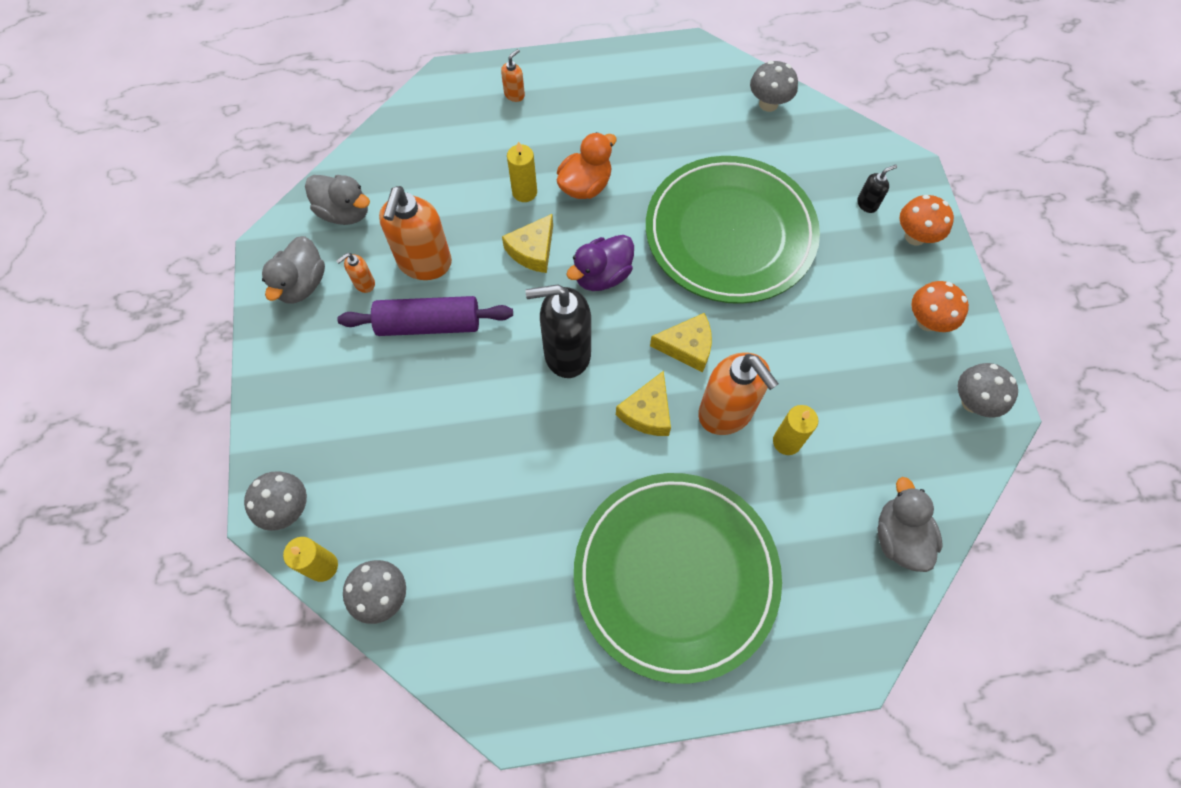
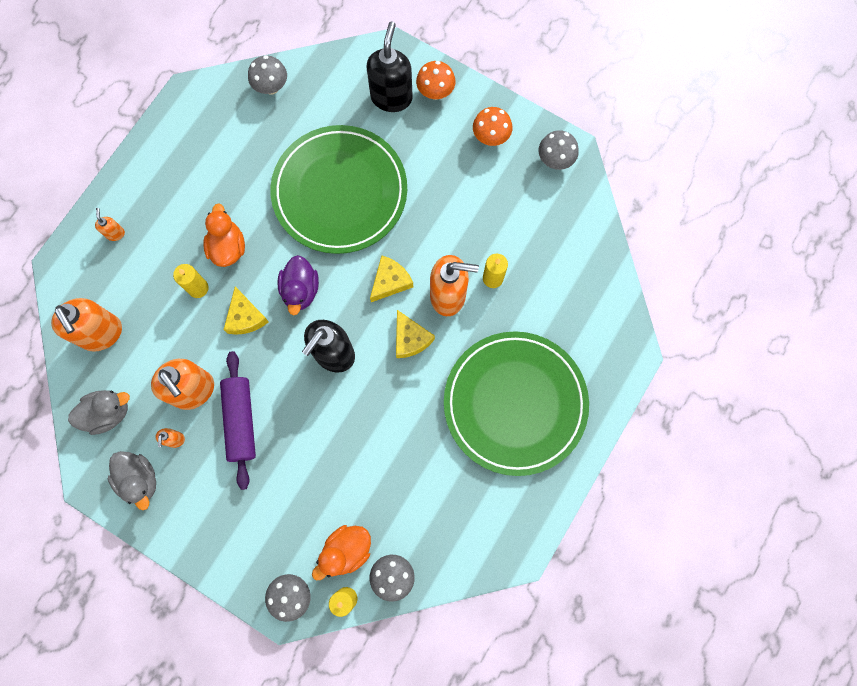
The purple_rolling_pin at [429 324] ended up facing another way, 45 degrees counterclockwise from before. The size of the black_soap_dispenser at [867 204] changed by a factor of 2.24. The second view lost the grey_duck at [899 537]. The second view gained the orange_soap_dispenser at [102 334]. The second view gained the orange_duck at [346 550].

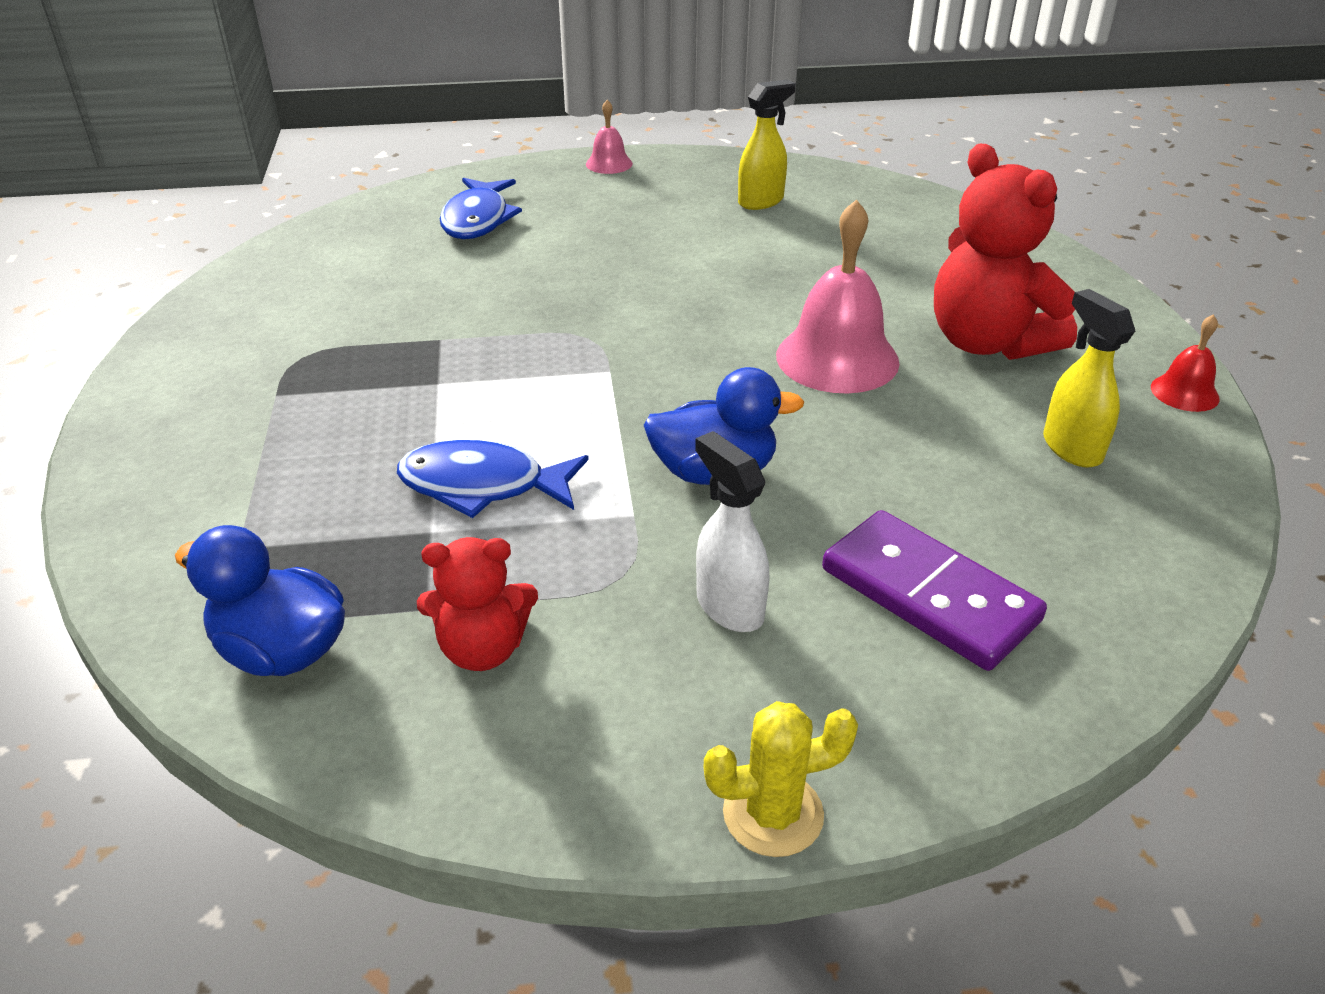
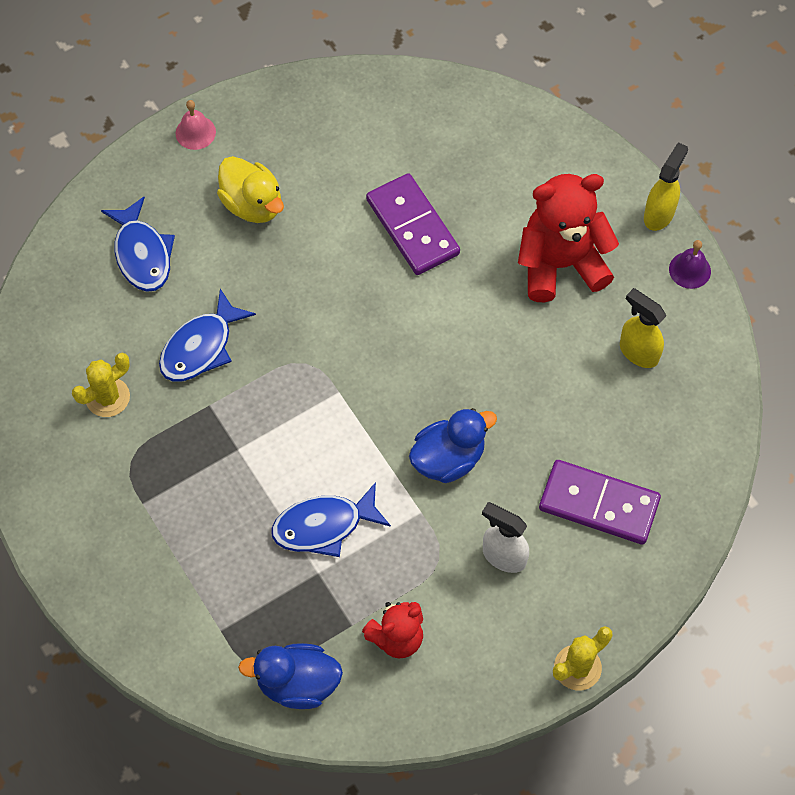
The yellow_spray_bottle ended up elsewhere, having gone from [761 201] to [659 214]. The second view lost the pink_bell at [837 358]. The red_teddy_bear at [987 342] ended up facing another way, 135 degrees clockwise from before. What was the red_bell at [1184 392] turned into the purple_bell at [689 270]. The second view gained the yellow_cactus at [107 397]. The second view gained the blue_fish at [201 347]. The second view gained the yellow_duck at [252 204]. The second view gained the purple_domino at [413 227].

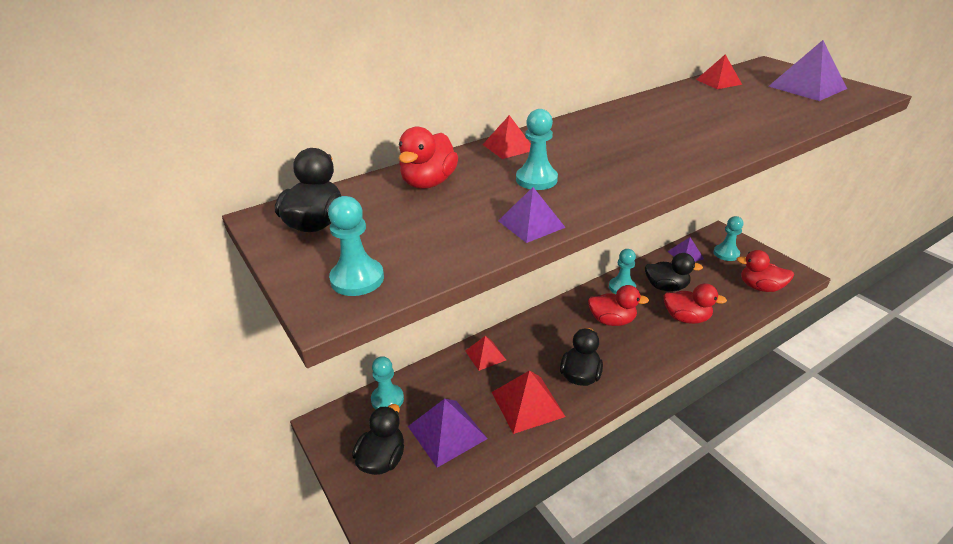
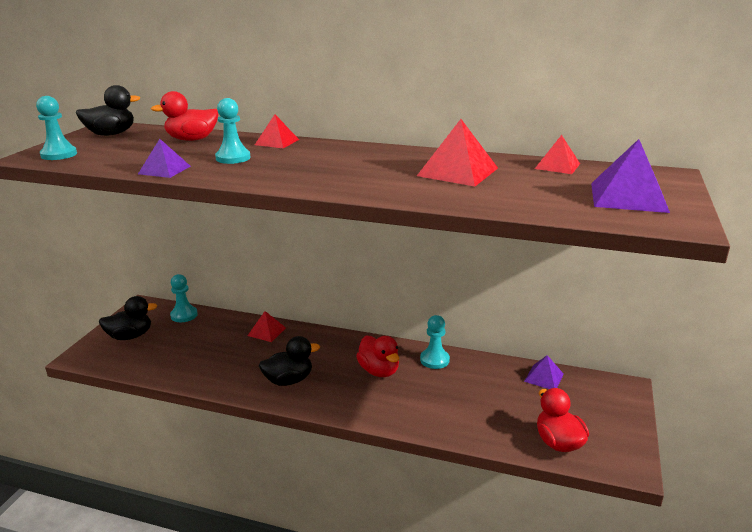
The second view lost the purple_pyramid at [447 432]. The red_pyramid ended up elsewhere, having gone from [527 404] to [457 172]. The second view lost the black_duck at [666 287]. The second view lost the red_duck at [686 318]. The second view lost the turquoise_pawn at [726 253].

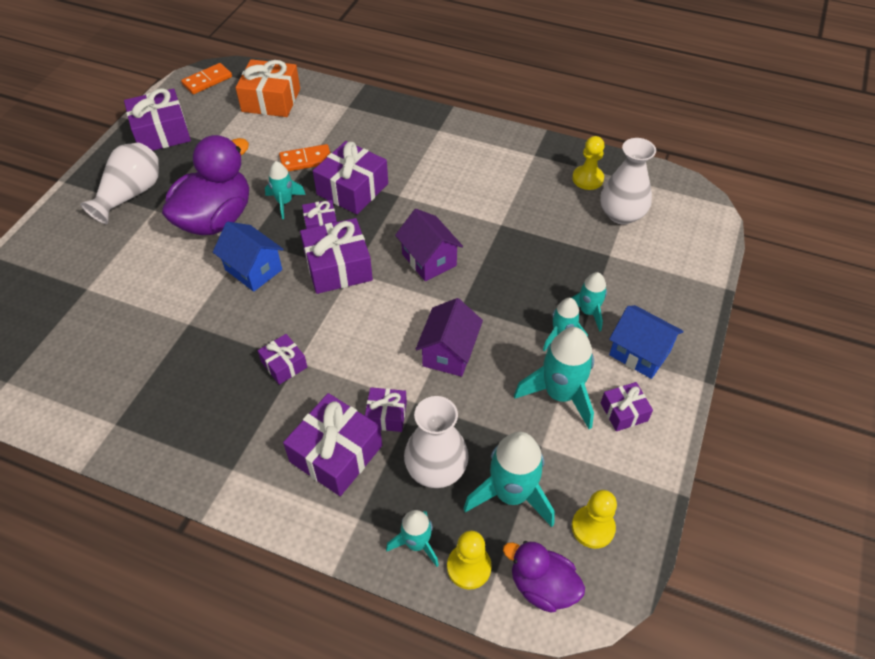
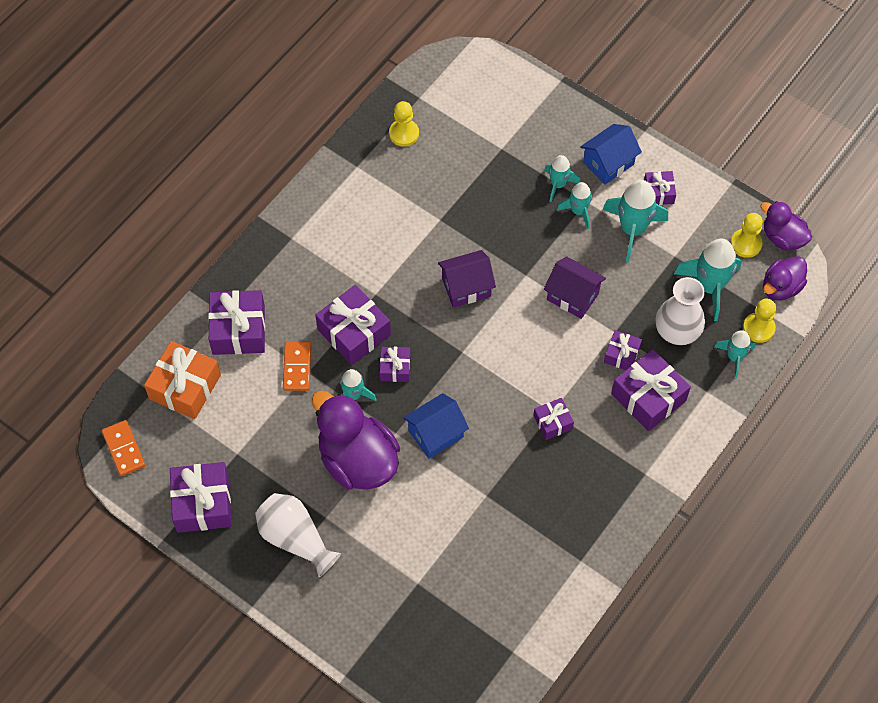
The purple_gift ended up elsewhere, having gone from [338 267] to [238 330]. The second view lost the white_vase at [621 214]. The second view gained the purple_duck at [782 238].

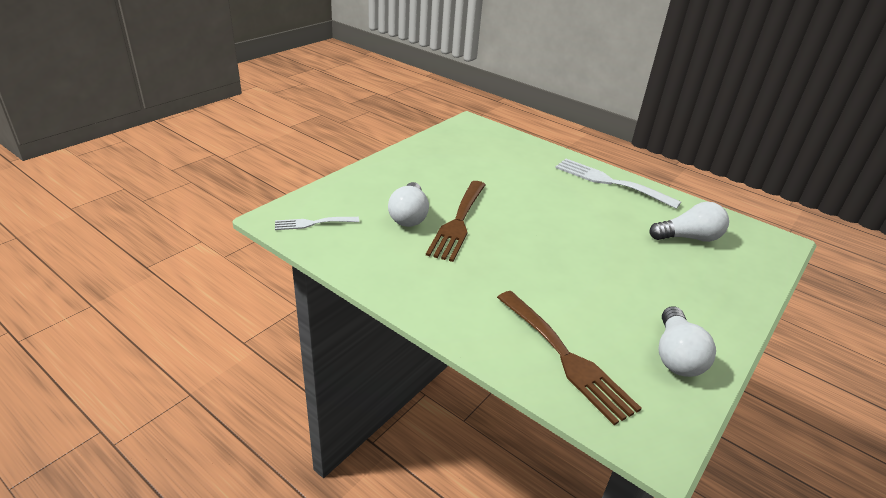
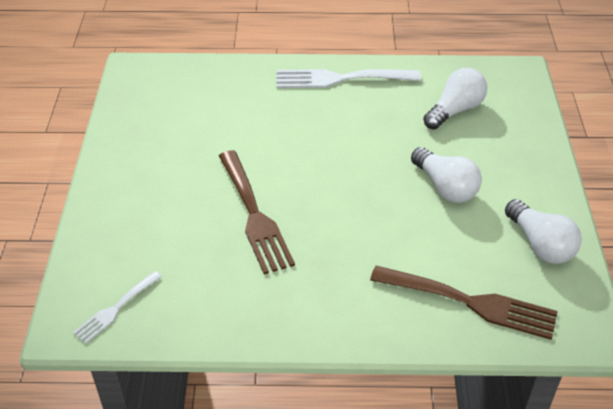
The white_light_bulb ended up elsewhere, having gone from [409 216] to [445 187].

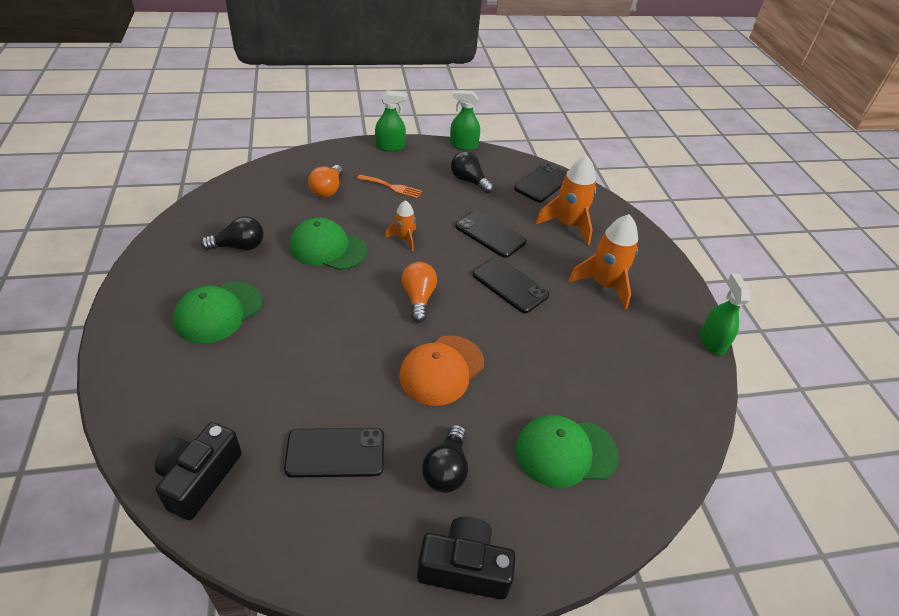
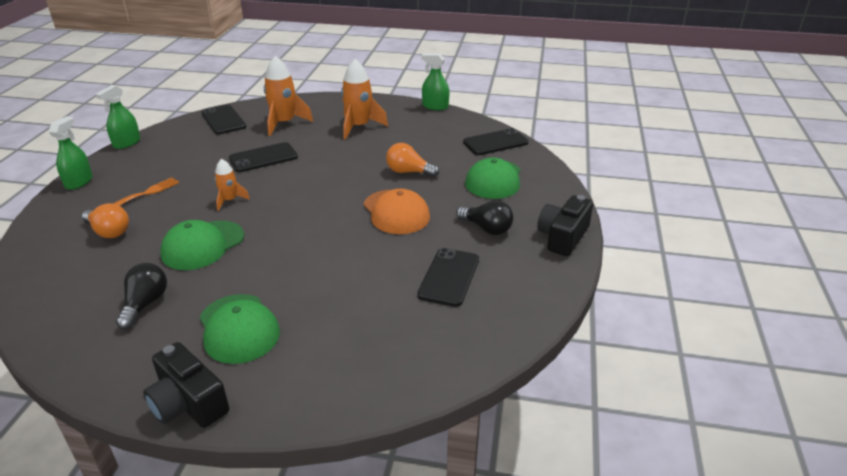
The black_camera ended up elsewhere, having gone from [199 478] to [188 403]. The orange_light_bulb ended up elsewhere, having gone from [418 298] to [409 172]. The second view lost the black_light_bulb at [469 181]. The black_phone ended up elsewhere, having gone from [510 285] to [495 142].

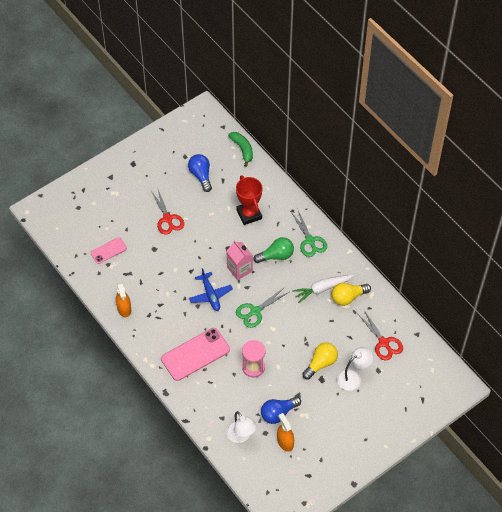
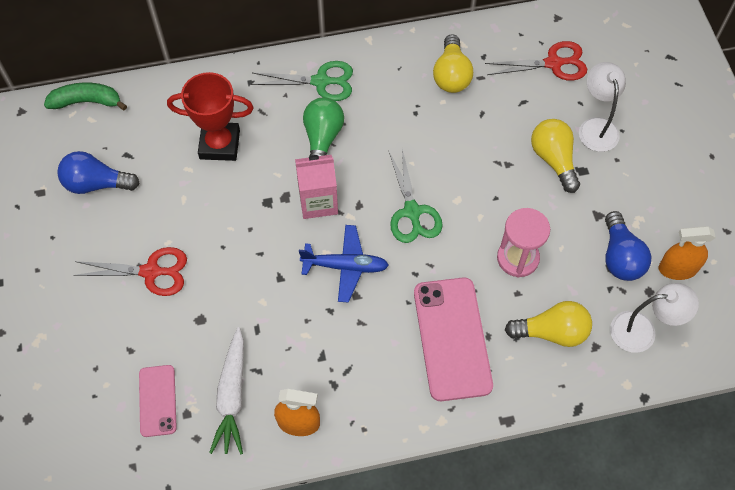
The white_carrot ended up elsewhere, having gone from [322 289] to [232 396]. The second view gained the yellow_light_bulb at [552 332].

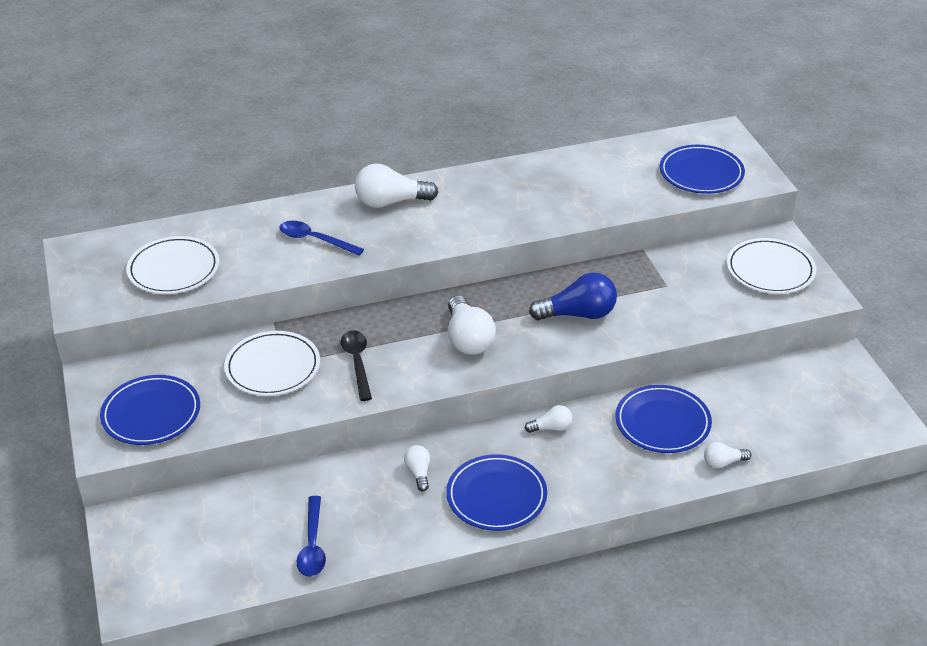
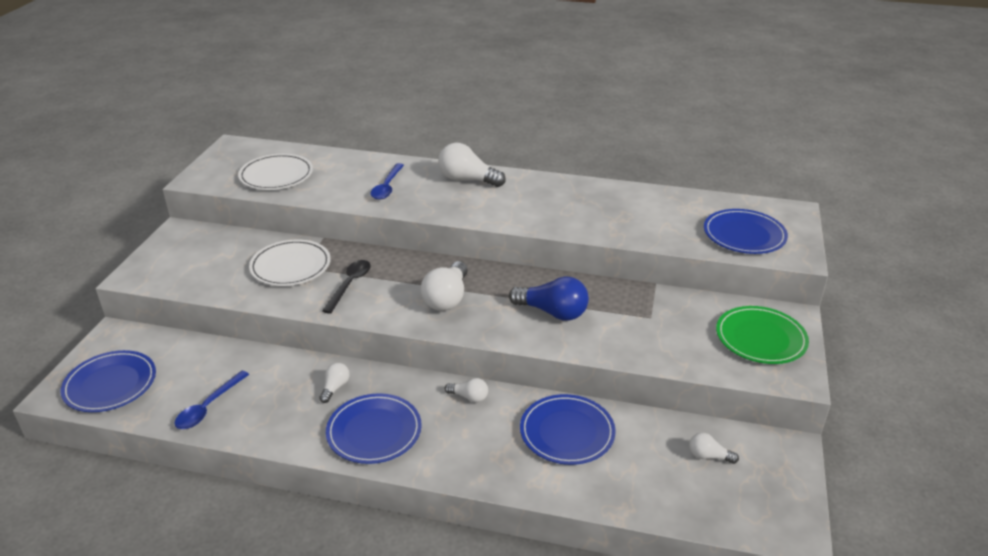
The blue_plate ended up elsewhere, having gone from [151 413] to [110 384]. The blue_spoon at [315 240] ended up facing another way, 135 degrees counterclockwise from before. The white_light_bulb ended up elsewhere, having gone from [723 462] to [708 456]. What was the white_plate at [770 270] turned into the green_plate at [760 338].

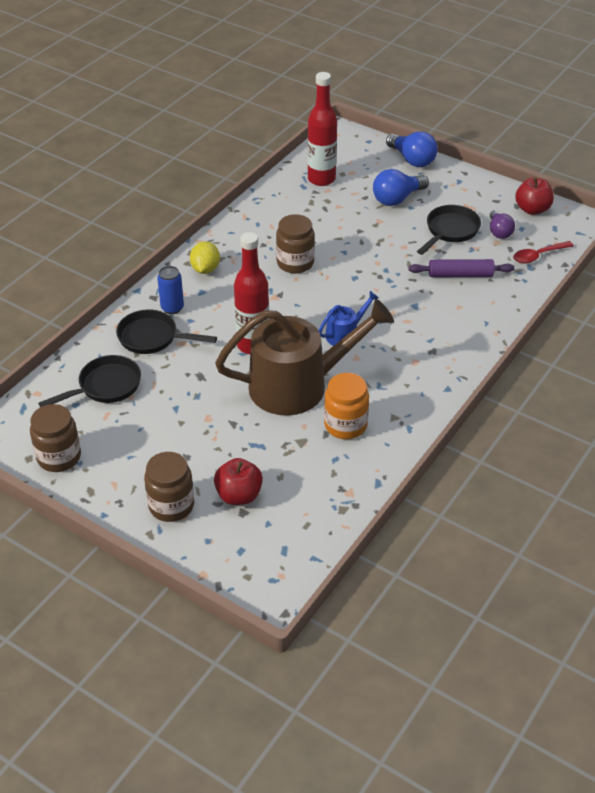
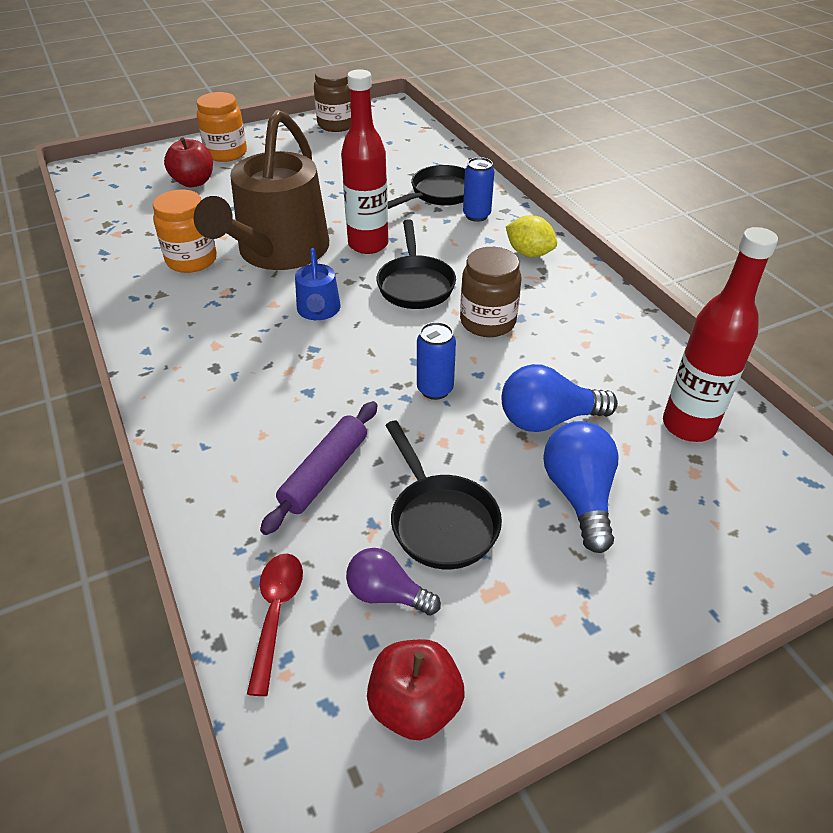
The black_pan ended up elsewhere, having gone from [105 386] to [415 284]. What was the brown_jar at [171 505] turned into the orange_jar at [226 153]. The blue_light_bulb ended up elsewhere, having gone from [412 160] to [548 419]. The second view gained the blue_can at [435 389].

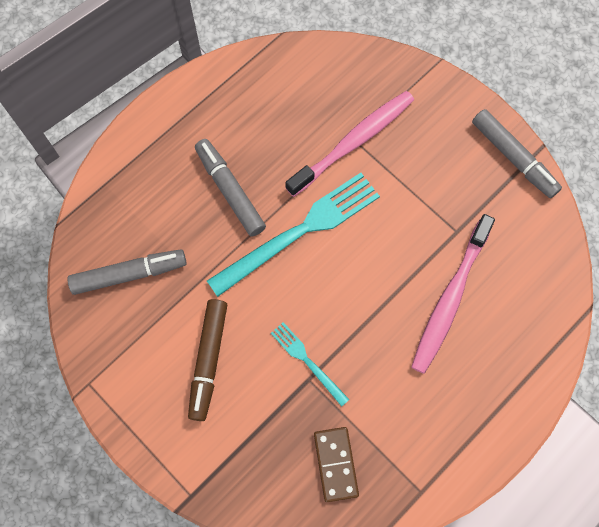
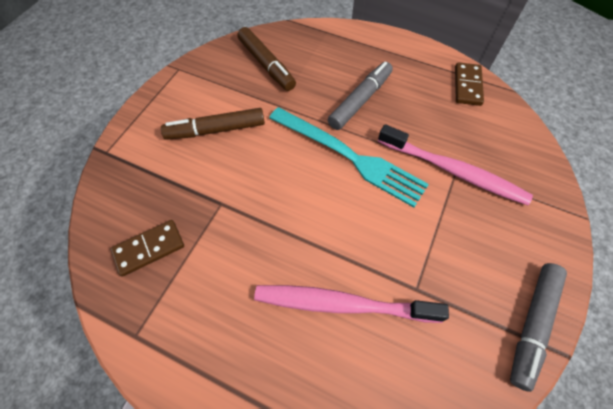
What was the grey_marker at [129 274] turned into the brown_marker at [266 65]. The second view lost the turquoise_fork at [307 361]. The second view gained the brown_domino at [467 86].

